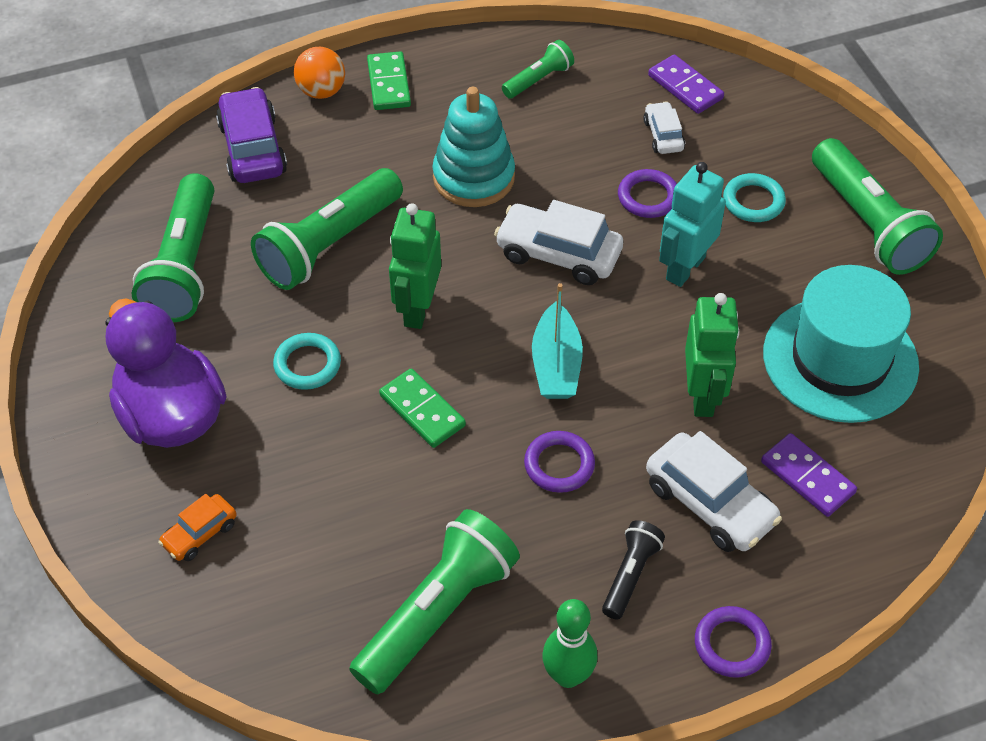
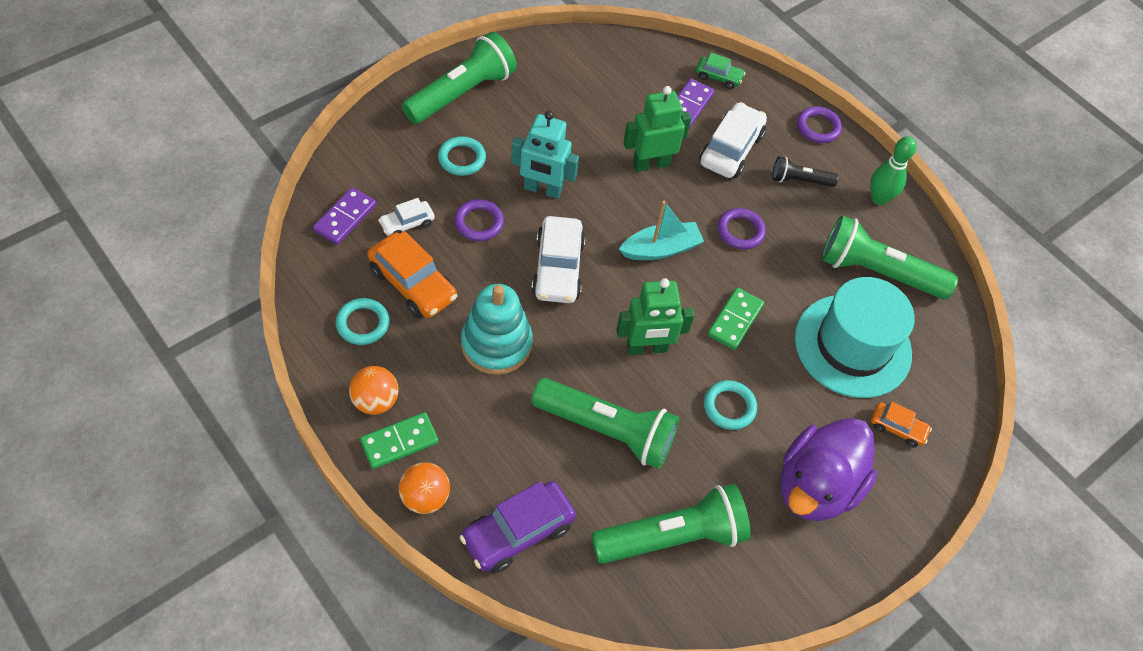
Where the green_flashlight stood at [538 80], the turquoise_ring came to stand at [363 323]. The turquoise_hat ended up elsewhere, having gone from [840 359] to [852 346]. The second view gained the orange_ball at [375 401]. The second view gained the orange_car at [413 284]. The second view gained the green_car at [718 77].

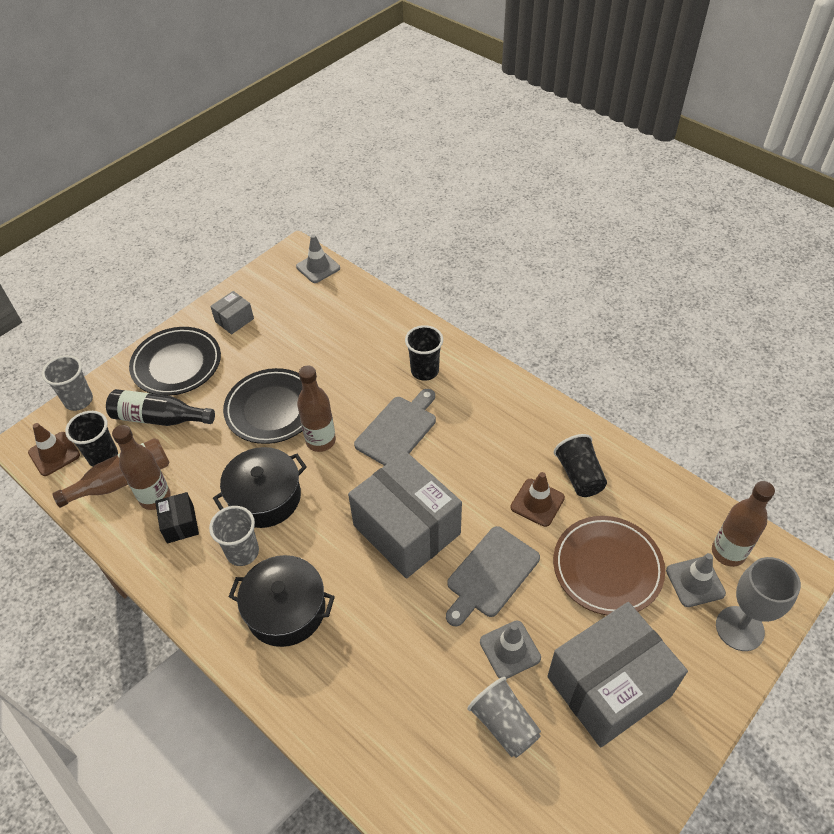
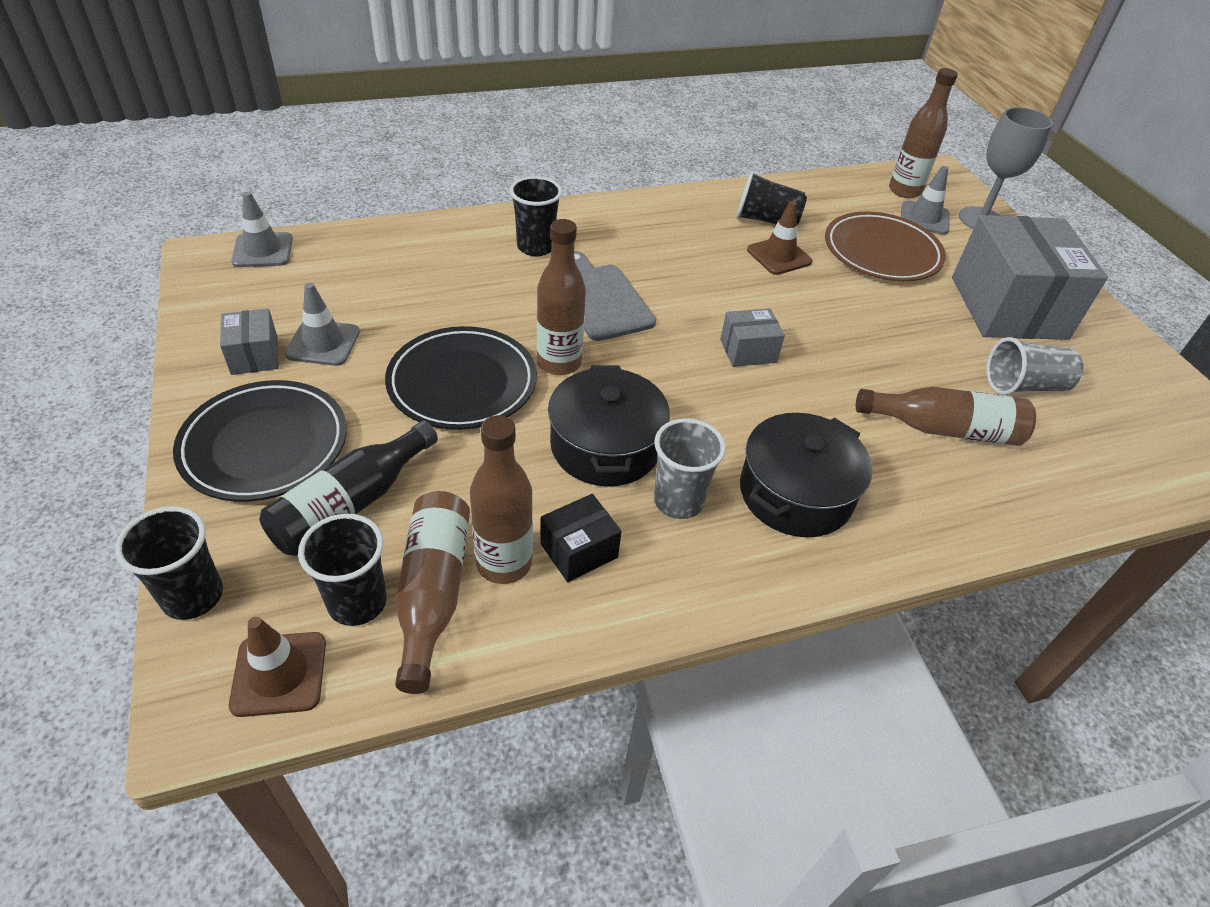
What was the grey_cup at [79 400] turned into the black_cup at [193 596]. The black_box at [180 524] ended up facing another way, 45 degrees counterclockwise from before. The size of the grey_box at [406 529] changed by a factor of 0.44. The second view lost the grey_cutting_board at [490 574]. The grey_traffic_cone ended up elsewhere, having gone from [510 650] to [323 343]. The second view gained the brown_bottle at [944 429].

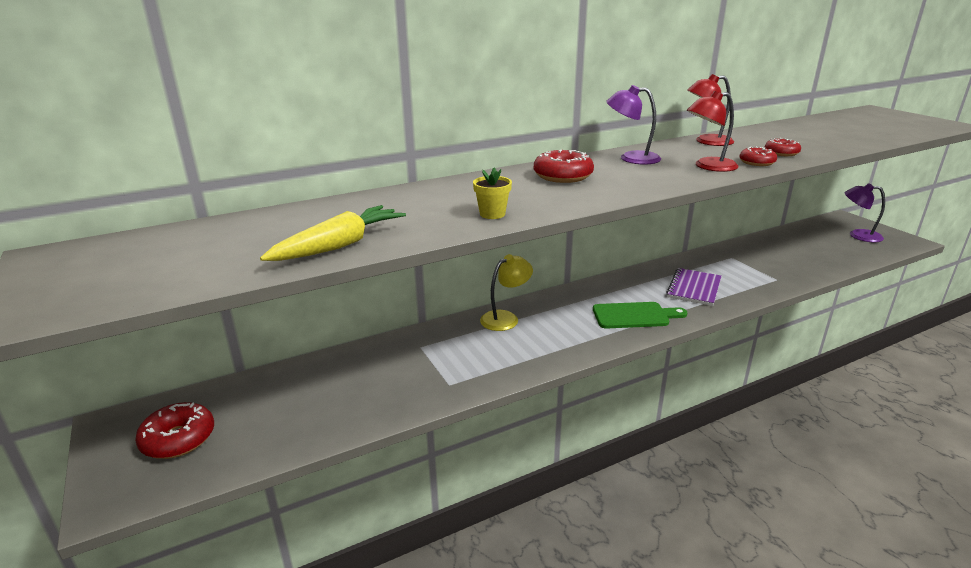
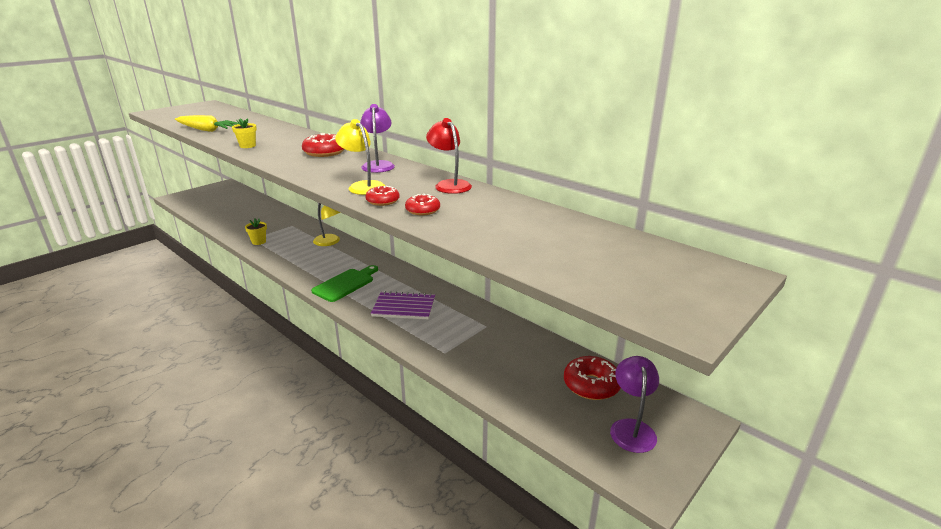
The red_donut ended up elsewhere, having gone from [178 439] to [591 385]. The green_cutting_board at [634 316] ended up facing another way, 120 degrees counterclockwise from before. What was the red_lamp at [708 166] turned into the yellow_lamp at [363 186]. The second view gained the yellow_flower_pot at [259 242].

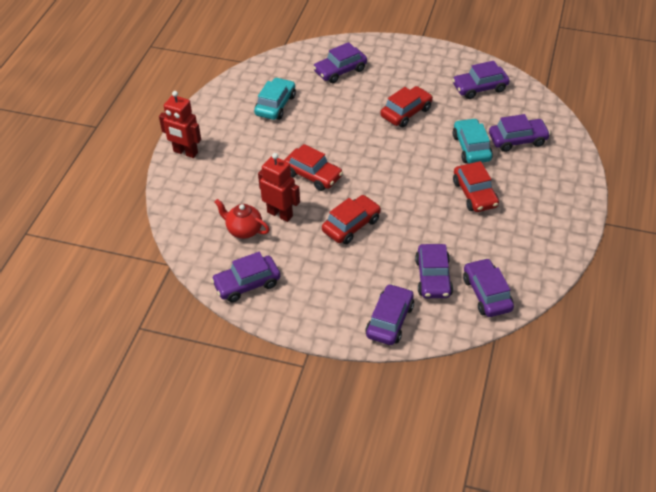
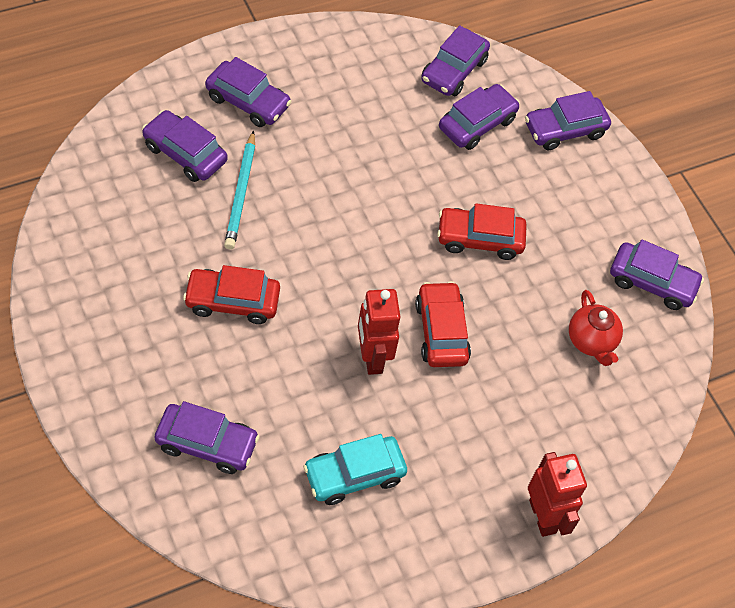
The red_robot ended up elsewhere, having gone from [280 214] to [372 357]. The purple_car ended up elsewhere, having gone from [479 88] to [248 101]. Where the turquoise_car stood at [471 148], the turquoise_pencil came to stand at [241 193]. The second view lost the red_car at [475 194].

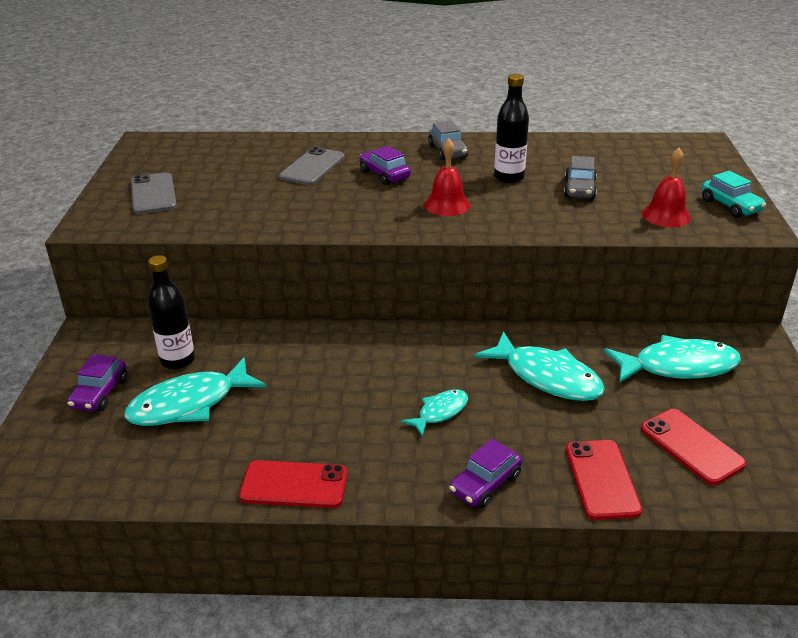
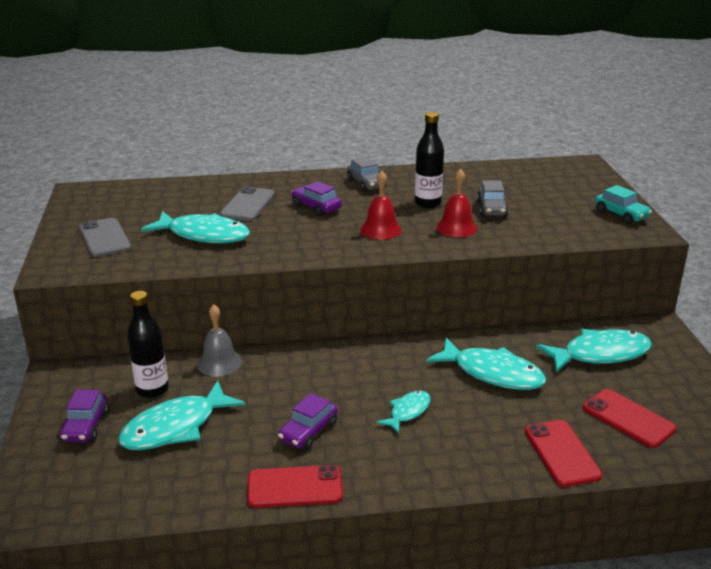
The purple_car ended up elsewhere, having gone from [485 484] to [308 432]. The red_bell ended up elsewhere, having gone from [666 215] to [456 227]. The second view gained the turquoise_fish at [204 235]. The second view gained the grey_bell at [219 363].

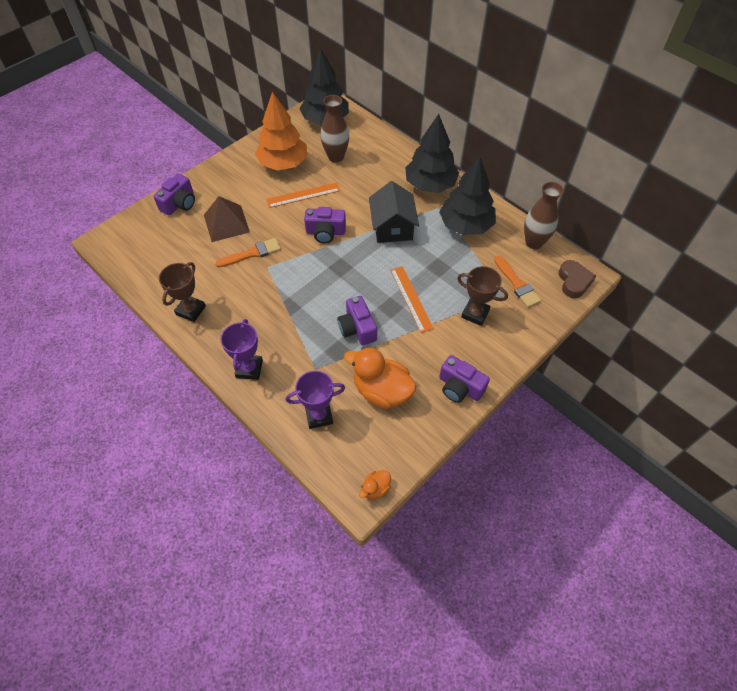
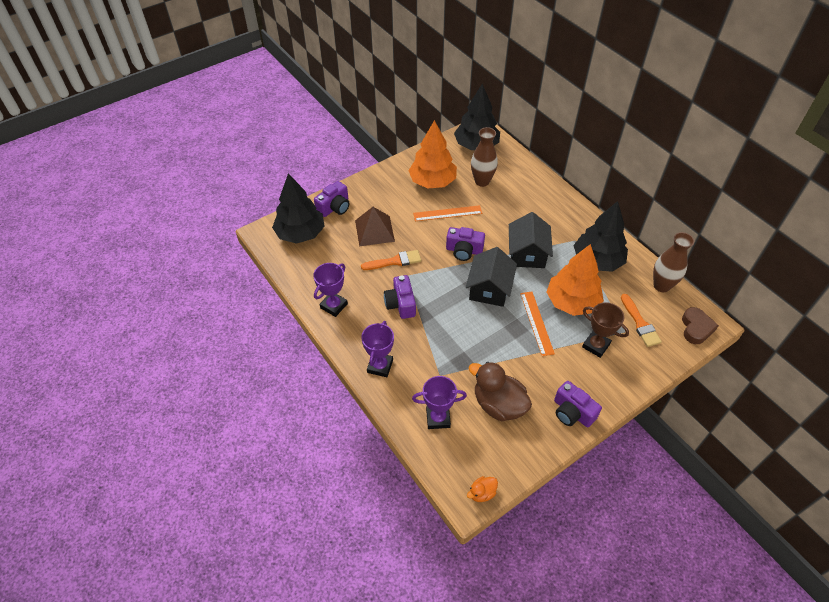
What was the brown_trophy at [191 310] turned into the purple_trophy at [334 306]. The purple_camera ended up elsewhere, having gone from [357 328] to [400 304]. What was the orange_duck at [381 391] turned into the brown_duck at [498 404]. The black_tree ended up elsewhere, having gone from [430 185] to [300 233]. The second view gained the black_house at [489 289]. The second view gained the orange_tree at [572 302].

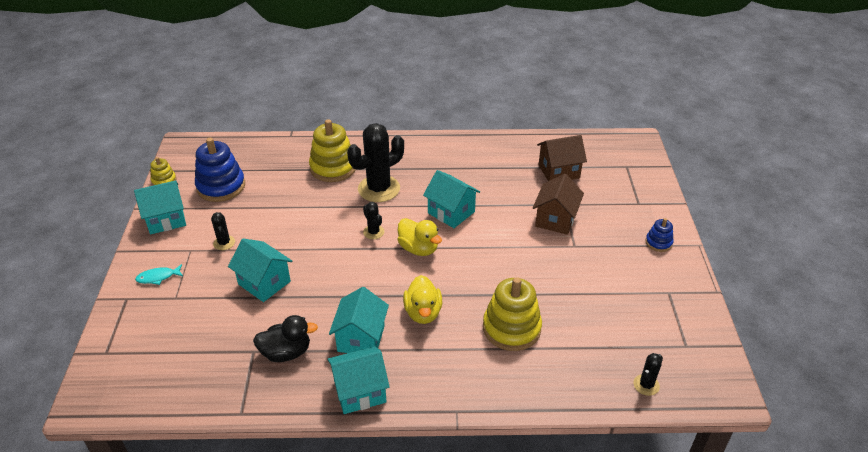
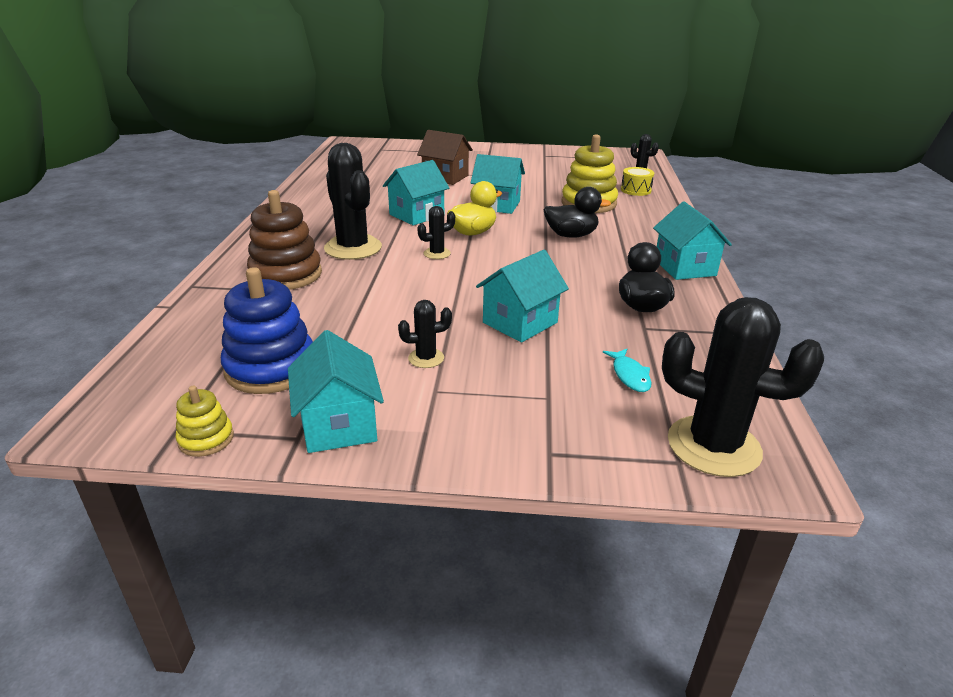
The turquoise_fish ended up elsewhere, having gone from [158 277] to [629 375]. What was the yellow_stacking_toy at [333 168] turned into the brown_stacking_toy at [286 274]. The turquoise_house ended up elsewhere, having gone from [361 338] to [497 205]. What was the yellow_duck at [423 312] turned into the black_duck at [571 235]. The second view lost the brown_house at [559 171]. The second view lost the blue_stacking_toy at [658 243]. The second view gained the yellow_drum at [635 190]. The second view gained the black_cactus at [713 446].

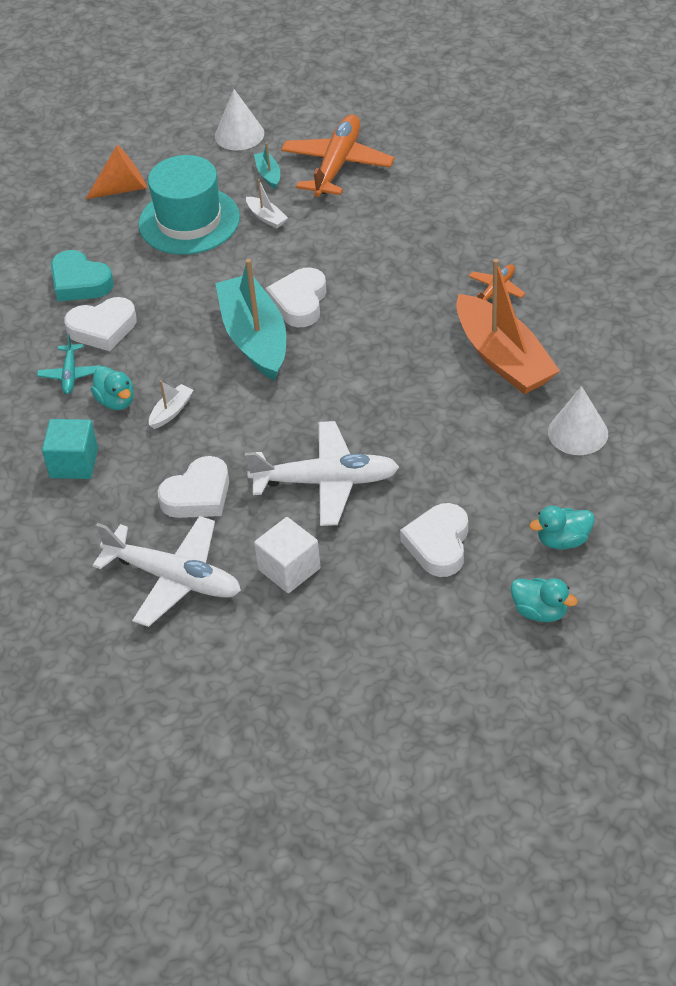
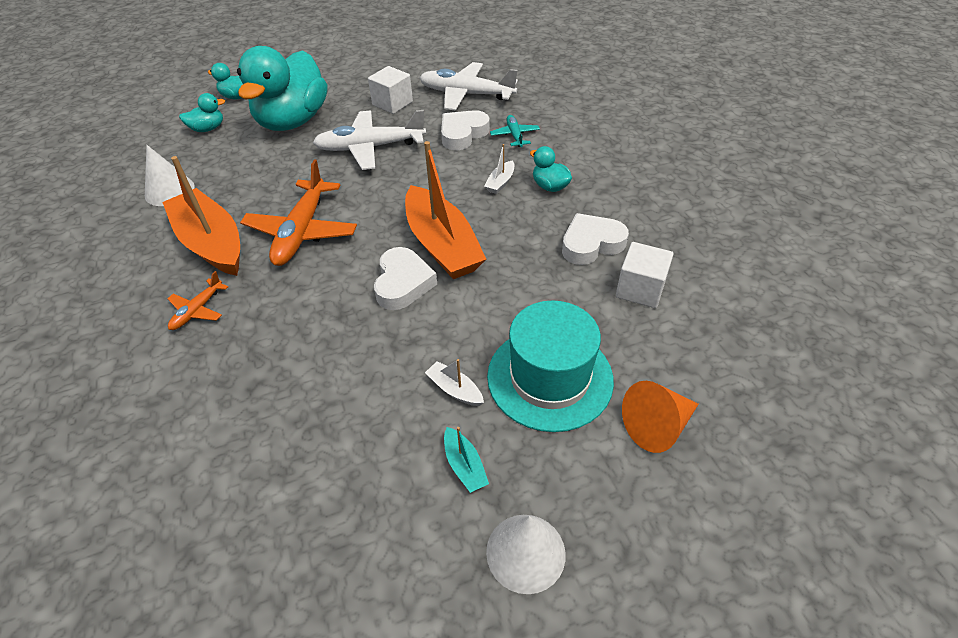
The turquoise_plane ended up elsewhere, having gone from [70 374] to [514 135]. The second view lost the turquoise_cube at [74 463]. Where the turquoise_heart stood at [80 282], the white_cube came to stand at [640 289]. What was the turquoise_boat at [255 338] turned into the orange_boat at [442 245]. The orange_plane ended up elsewhere, having gone from [337 165] to [302 231]. Where the white_heart stood at [438 544], the turquoise_duck came to stand at [293 121].

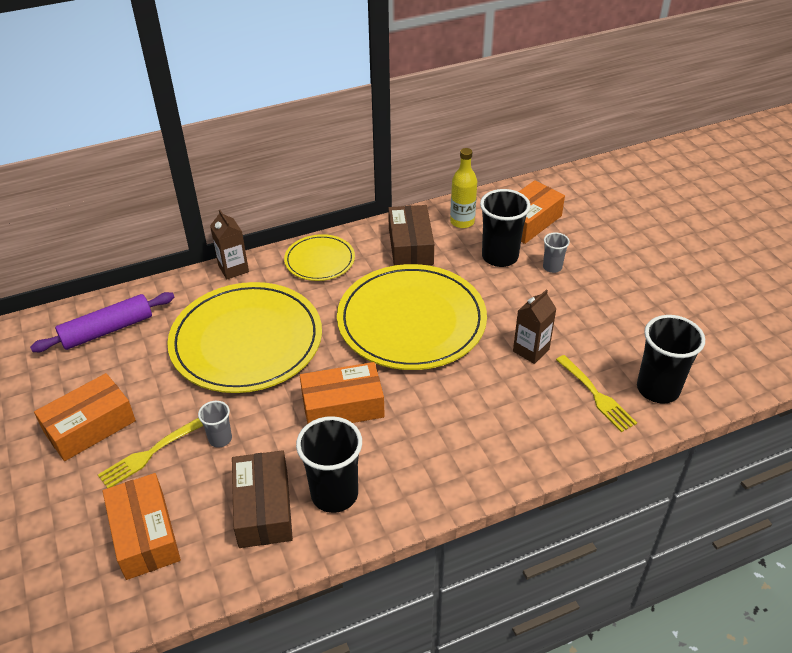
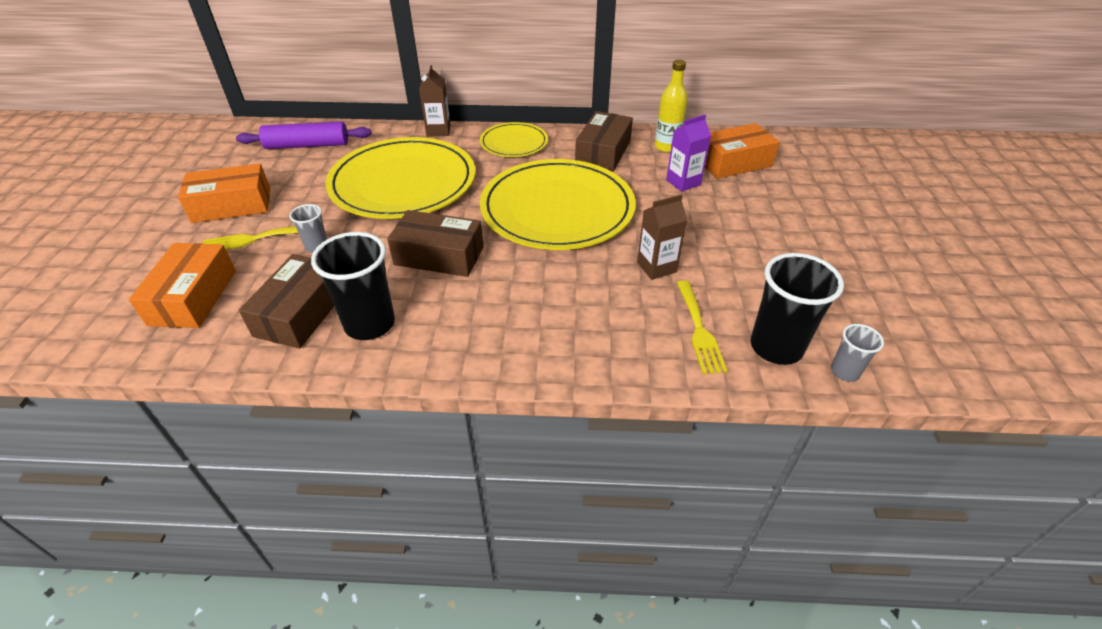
What was the orange_box at [342 406] turned into the brown_box at [439 256]. Where the black_cup stood at [500 257], the purple_carton came to stand at [683 182]. The grey_cup ended up elsewhere, having gone from [552 267] to [844 372].

